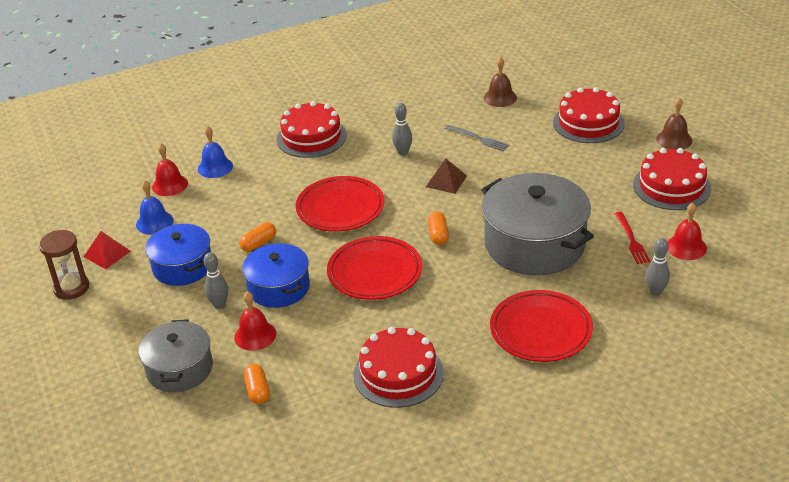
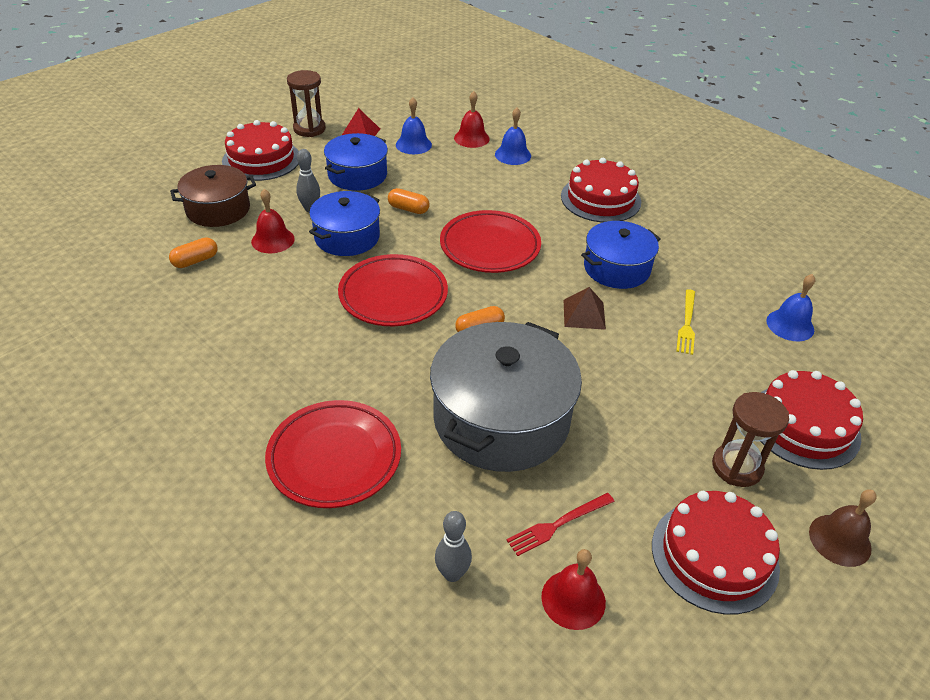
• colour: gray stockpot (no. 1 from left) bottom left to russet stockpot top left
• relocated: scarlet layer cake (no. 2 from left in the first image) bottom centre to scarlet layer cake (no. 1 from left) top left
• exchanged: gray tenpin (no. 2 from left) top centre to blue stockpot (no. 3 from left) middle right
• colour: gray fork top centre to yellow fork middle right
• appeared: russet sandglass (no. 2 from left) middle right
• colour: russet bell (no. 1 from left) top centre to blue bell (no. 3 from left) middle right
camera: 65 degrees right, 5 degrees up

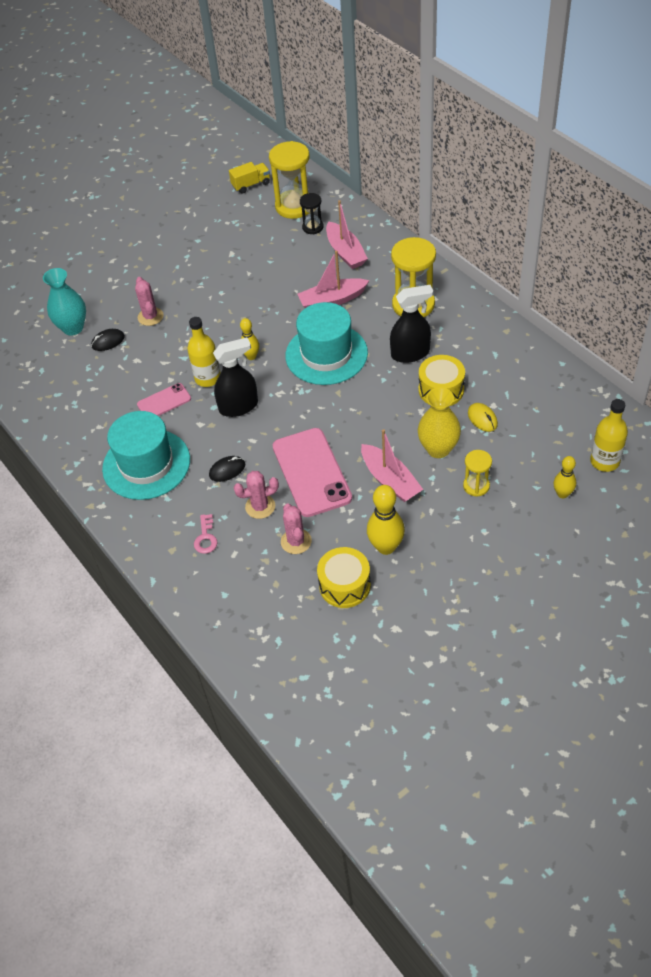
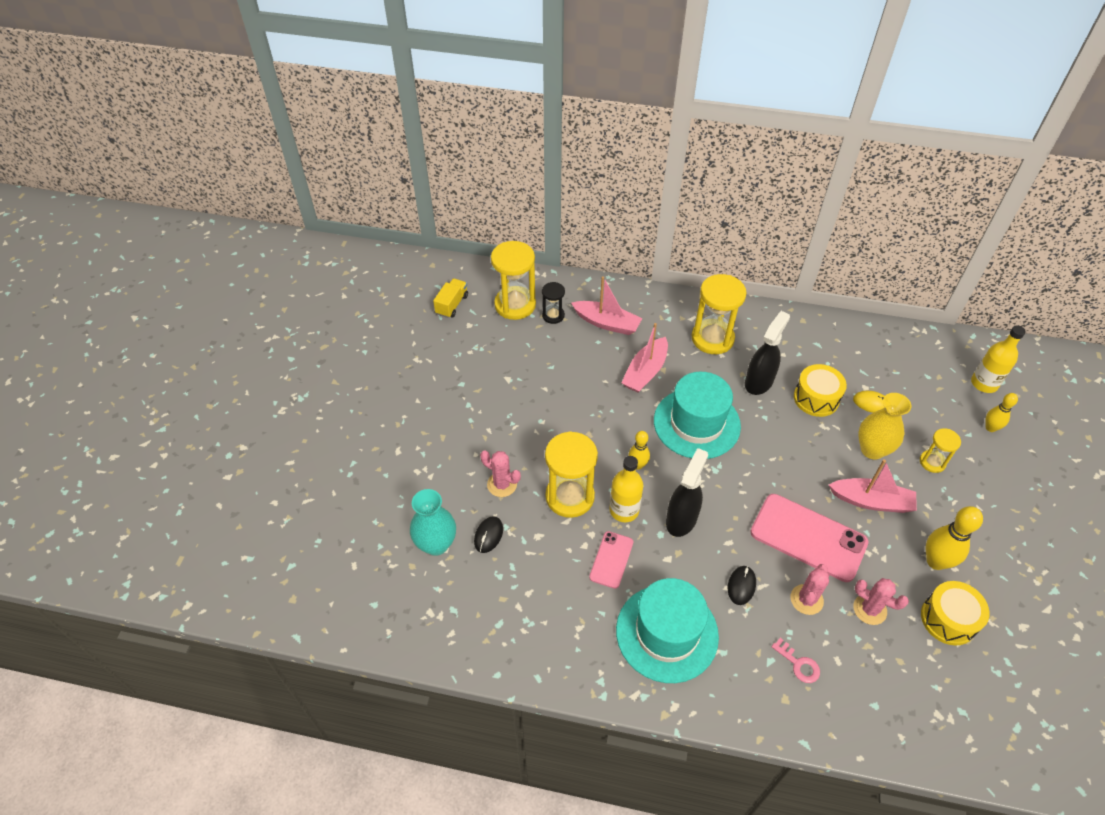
• appeared: yellow sandglass (no. 2 from left) centre
camera: 45 degrees left, 0 degrees up

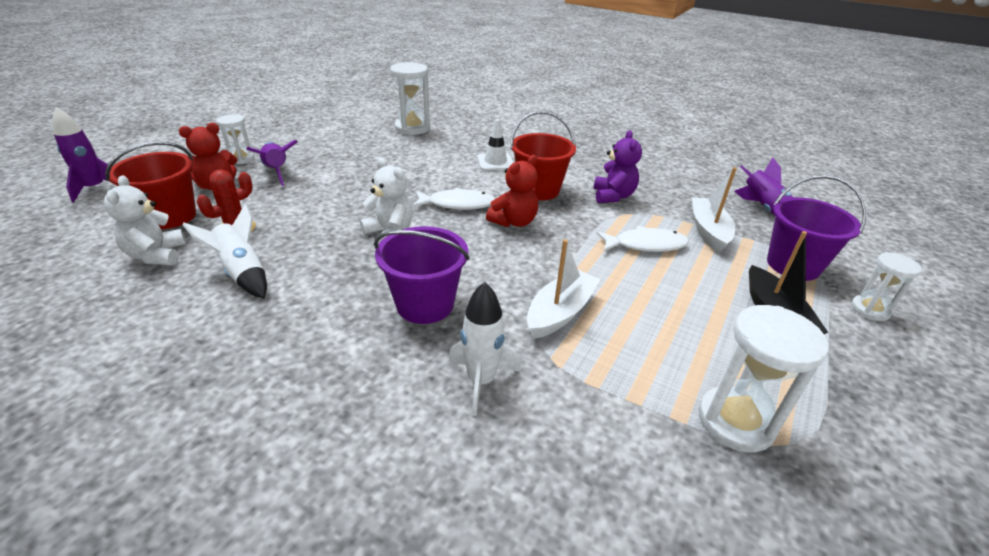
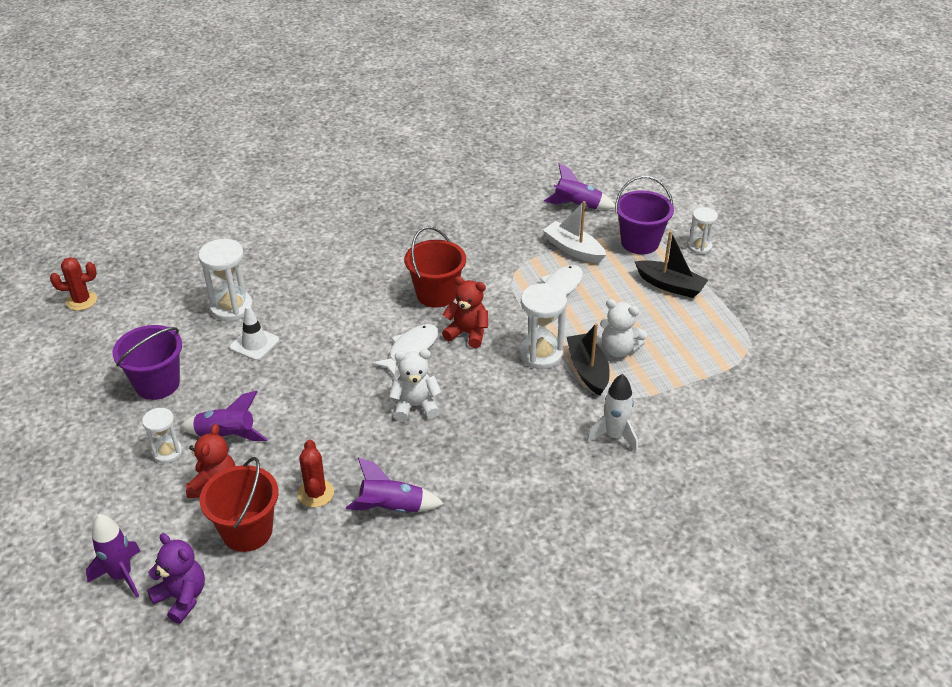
• appeared: scarlet saguaro cactus (no. 1 from left) middle left
• relocated: violet sand bucket (no. 1 from left) centre to middle left
• relocated: violet teddy top centre to bottom left
• relocated: pure white traffic cone top centre to middle left
• colour: pure white rocket (no. 1 from left) middle left to violet rocket (no. 3 from left) bottom centre
• spun: scarlet teddy (no. 2 from left) centre = centre 60 degrees counterclockwise
• relocated: pure white sandglass (no. 3 from left) bottom right to centre
• colour: pure white boat (no. 1 from left) centre to jet-black boat (no. 1 from left) centre
• relocated: pure white teddy (no. 1 from left in the first image) middle left to pure white teddy (no. 2 from left) centre
camera: 50 degrees left, 5 degrees up

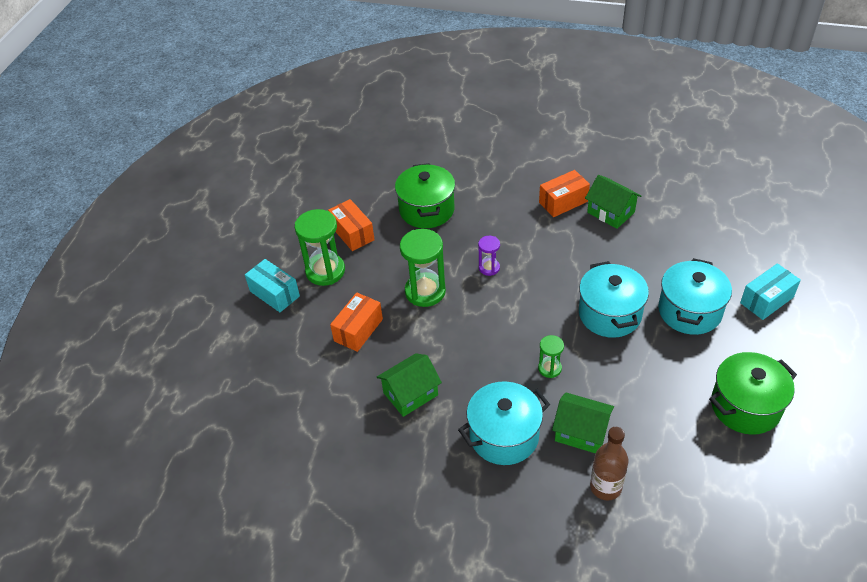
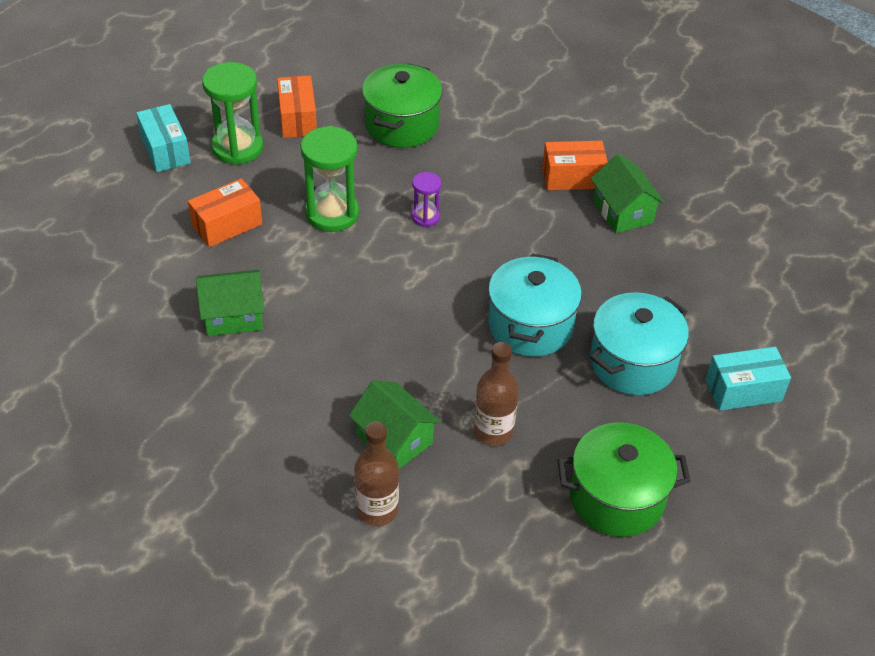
• appeared: russet drink bottle (no. 2 from left) centre
• missing: aqua stockpot (no. 1 from left) bottom centre
• missing: emerald sandglass (no. 3 from left) centre
camera: 20 degrees right, 0 degrees up

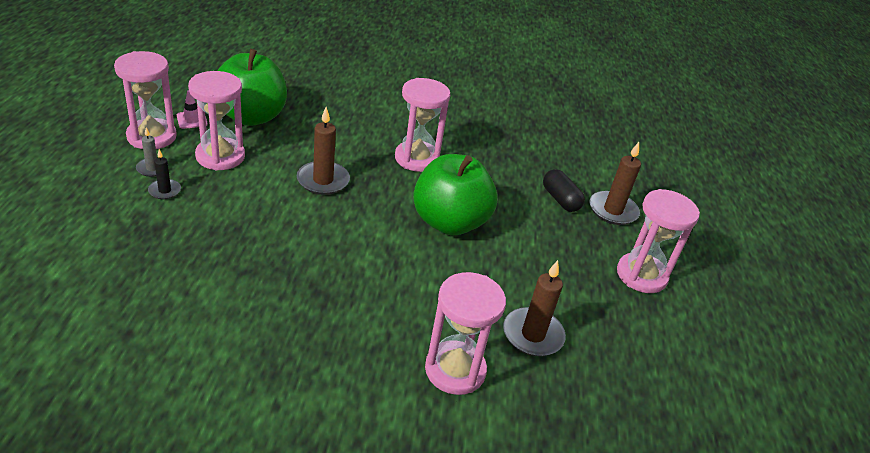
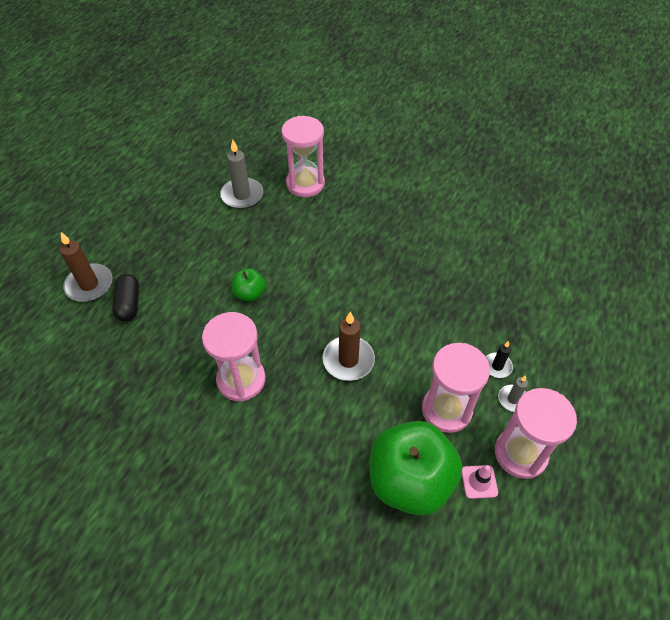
• colour: russet wax candle (no. 2 from left) bottom centre to gray wax candle (no. 1 from left) top centre
• size: emerald apple fruit (no. 2 from left in the first image) centre = centre x0.46
• missing: rose-pink sandglass (no. 5 from left) middle right
camera: 155 degrees left, 15 degrees up

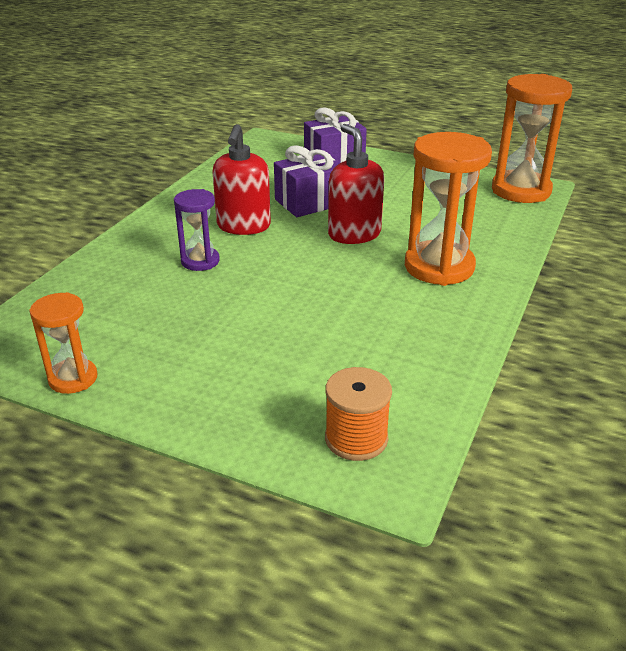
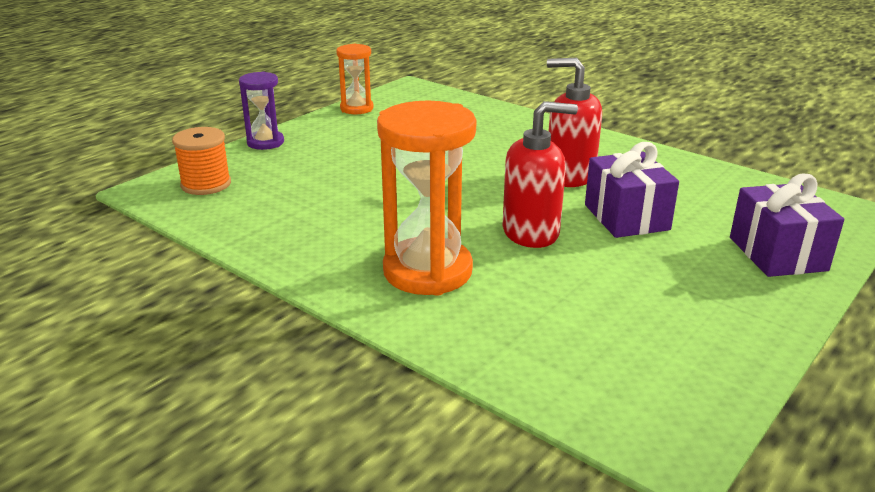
• relocated: violet sandglass middle left to top left
• missing: orange-coloured sandglass (no. 3 from left) top right
camera: 105 degrees right, 5 degrees down

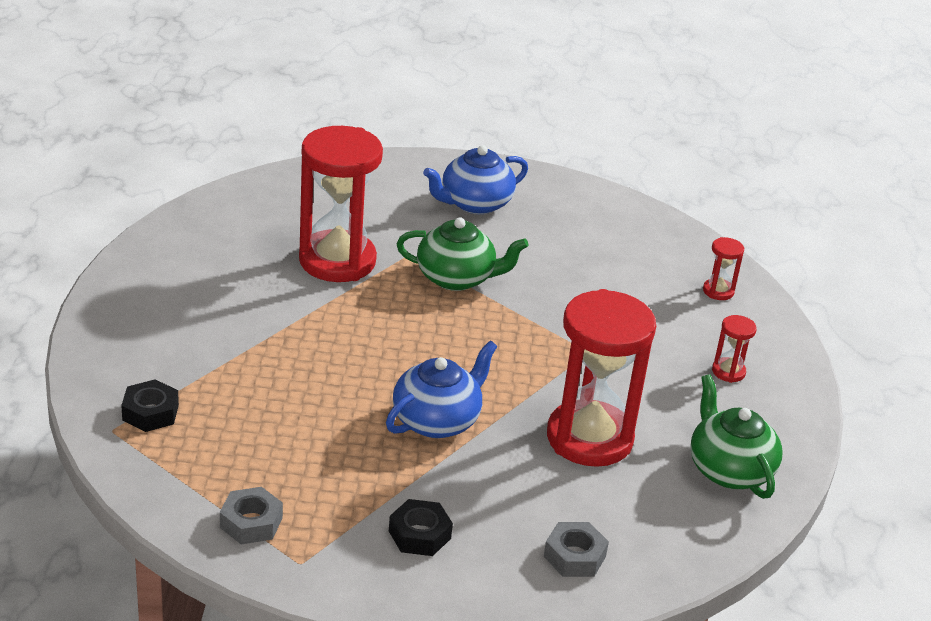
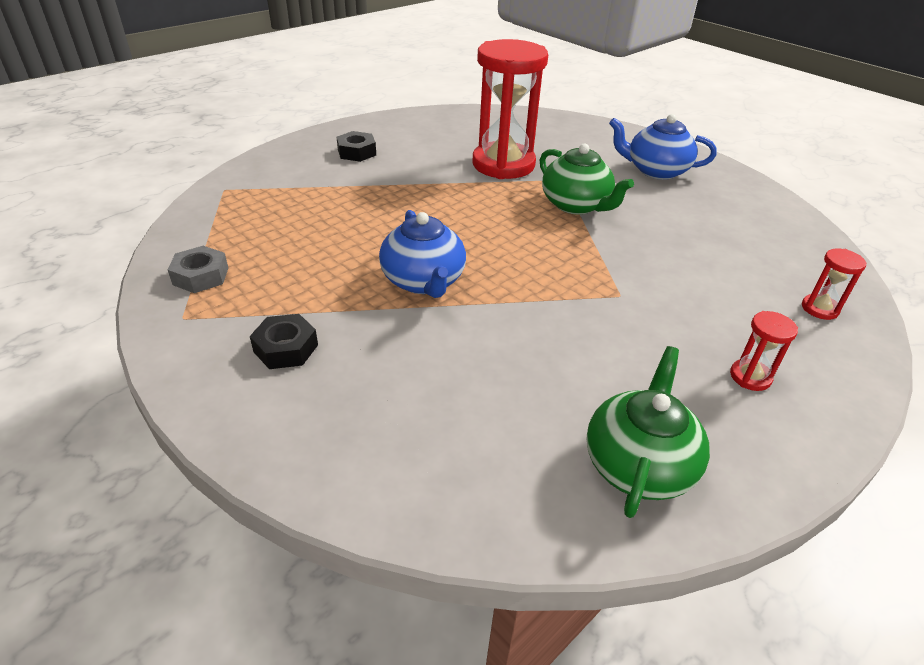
• relocated: jet-black hex nut (no. 1 from left in the first image) middle left to jet-black hex nut (no. 2 from left) top centre
• spun: blue tea pot (no. 1 from left) centre = centre 75 degrees clockwise
• missing: gray hex nut (no. 2 from left) bottom centre
• missing: scarlet sandglass (no. 2 from left) centre
camera: 45 degrees right, 5 degrees up

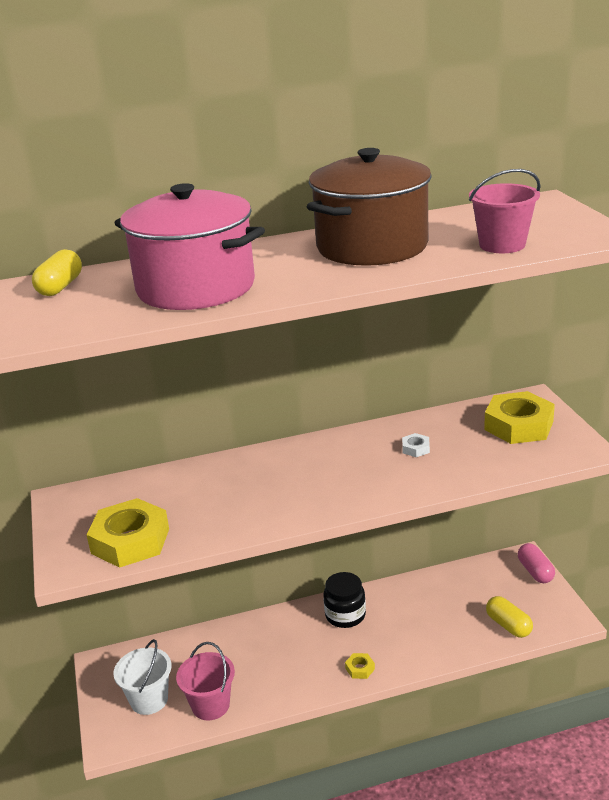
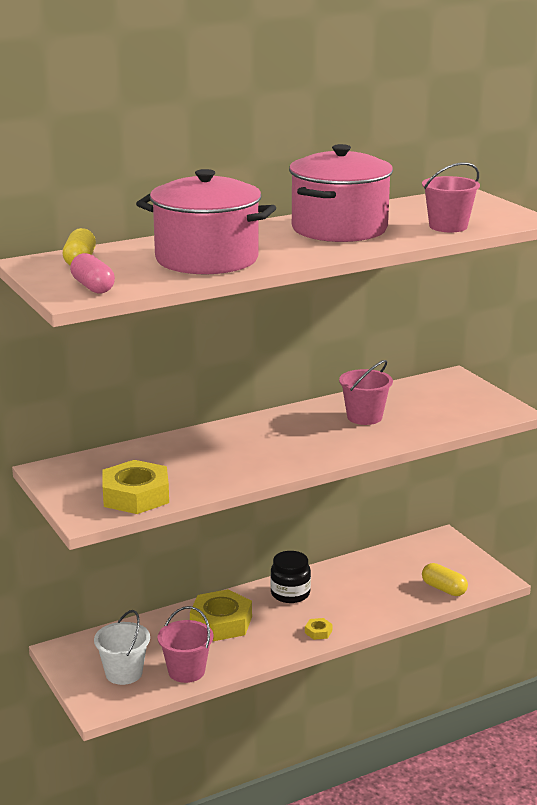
• relocated: rose-pink capsule bottom right to middle left
• relocated: yellow hex nut (no. 3 from left in the first image) middle right to yellow hex nut (no. 2 from left) bottom centre
• colour: russet stockpot top centre to rose-pink stockpot (no. 2 from left) top centre
• exchanged: pure white hex nut middle right to rose-pink sand bucket (no. 2 from left) middle right
camera: 15 degrees left, 5 degrees down

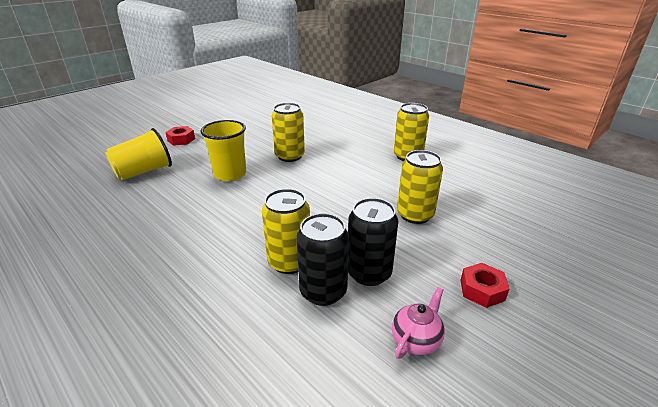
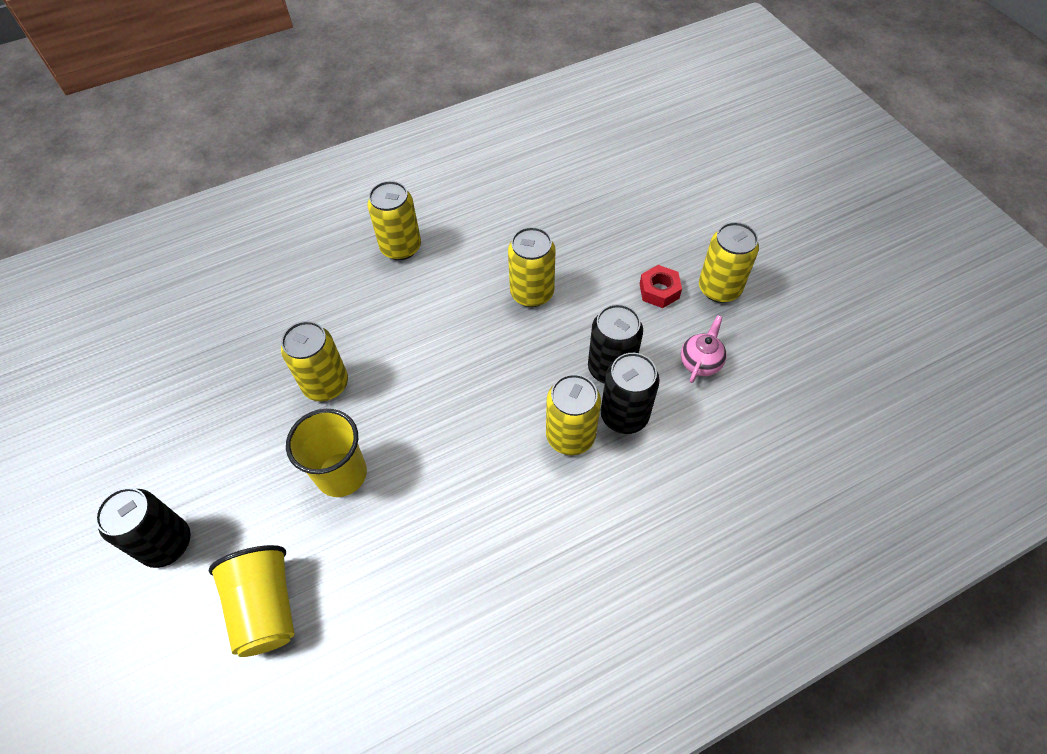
• exchanged: scarlet hex nut (no. 1 from left) middle left to jet-black soda can (no. 1 from left) bottom left
• spun: rose-pink tea pot bottom centre = middle right 60 degrees clockwise
• appeared: yellow soda can (no. 5 from left) middle right
camera: 70 degrees left, 25 degrees up

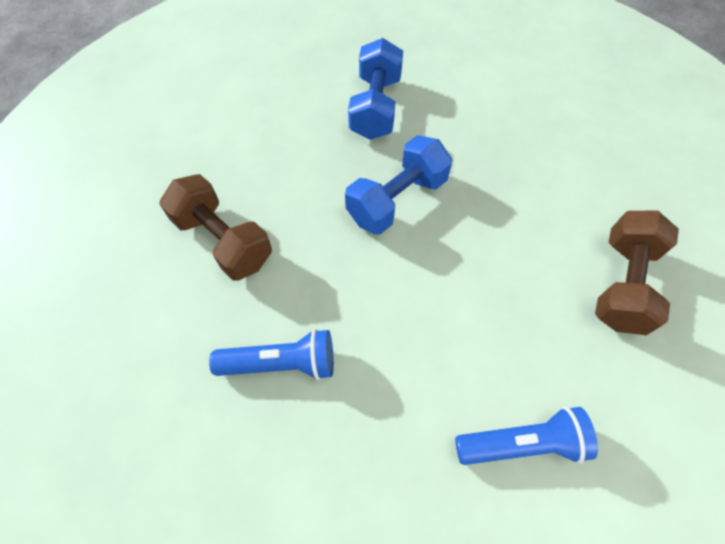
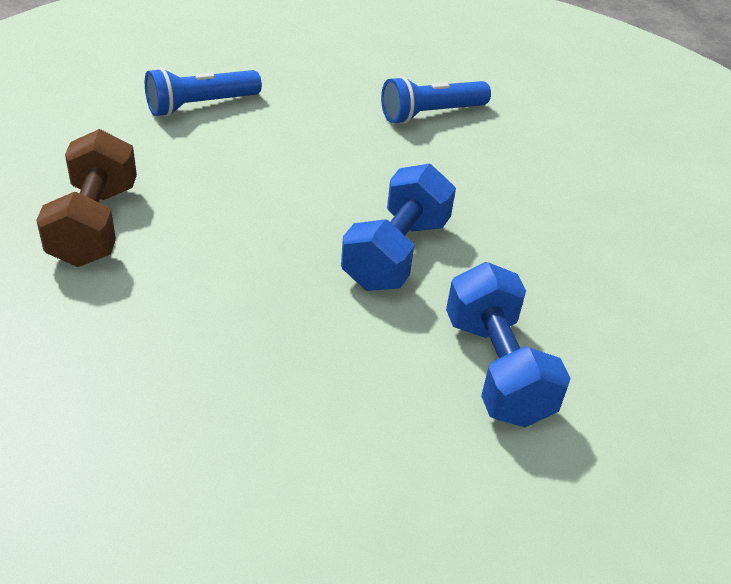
• missing: russet hand weight (no. 1 from left) middle left
camera: 155 degrees right, 20 degrees down

